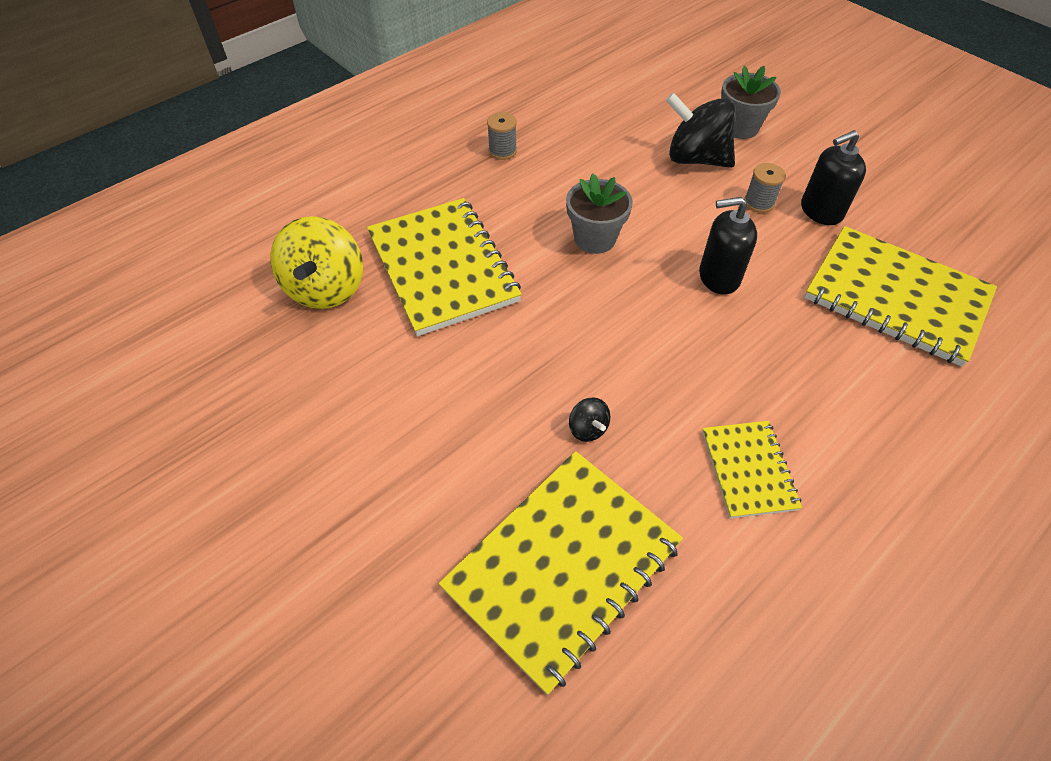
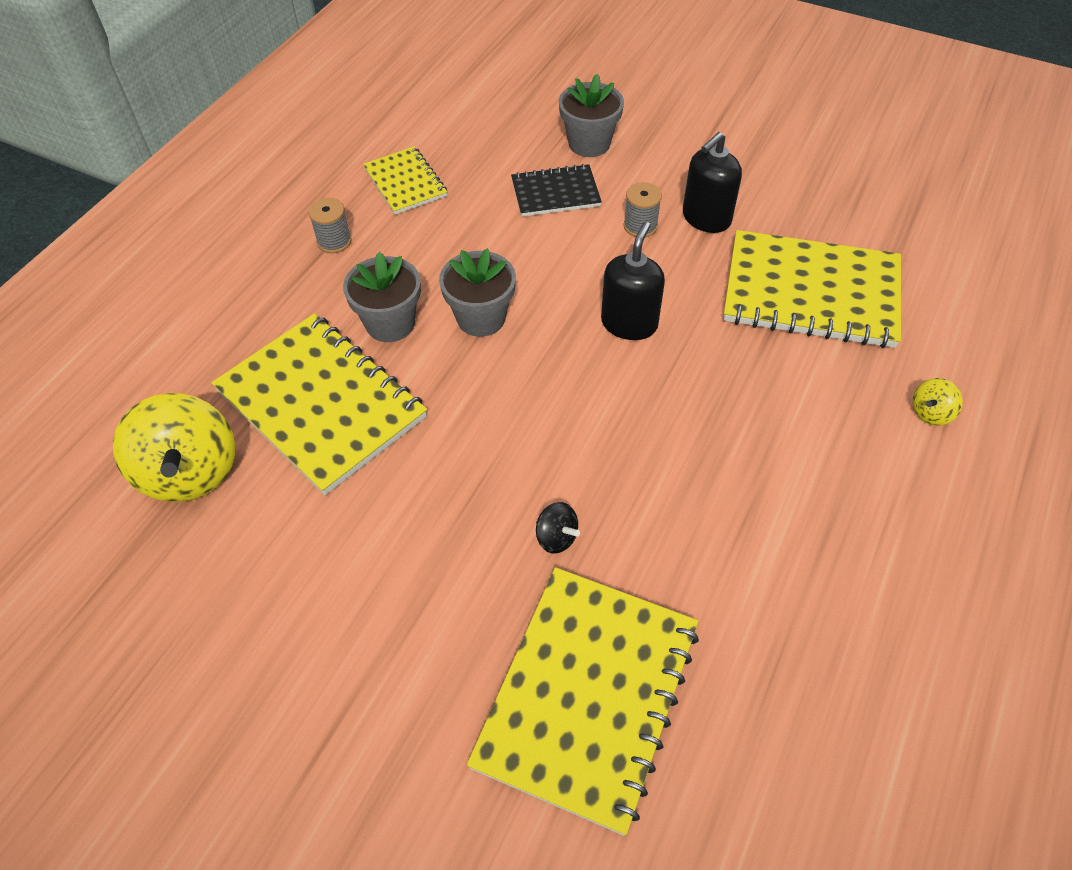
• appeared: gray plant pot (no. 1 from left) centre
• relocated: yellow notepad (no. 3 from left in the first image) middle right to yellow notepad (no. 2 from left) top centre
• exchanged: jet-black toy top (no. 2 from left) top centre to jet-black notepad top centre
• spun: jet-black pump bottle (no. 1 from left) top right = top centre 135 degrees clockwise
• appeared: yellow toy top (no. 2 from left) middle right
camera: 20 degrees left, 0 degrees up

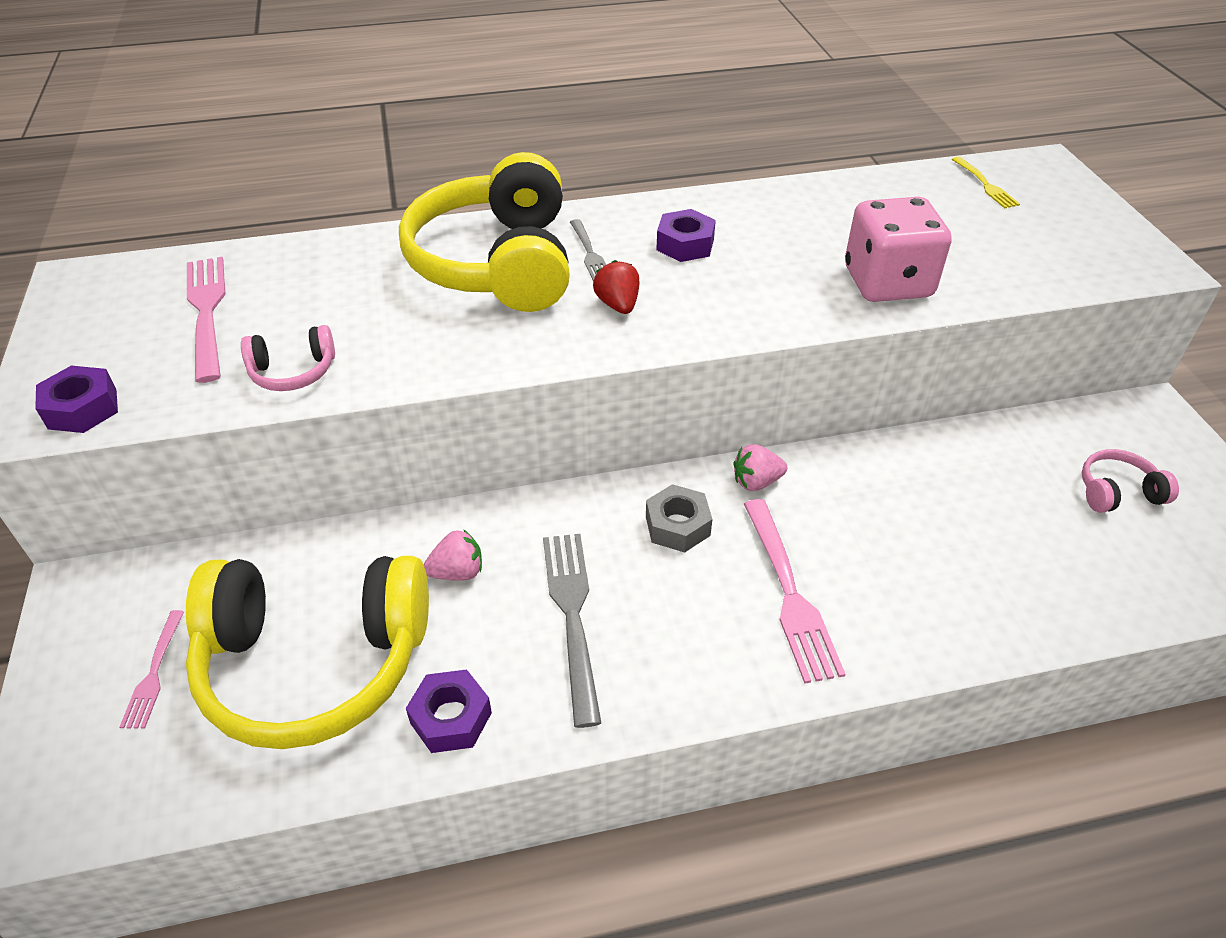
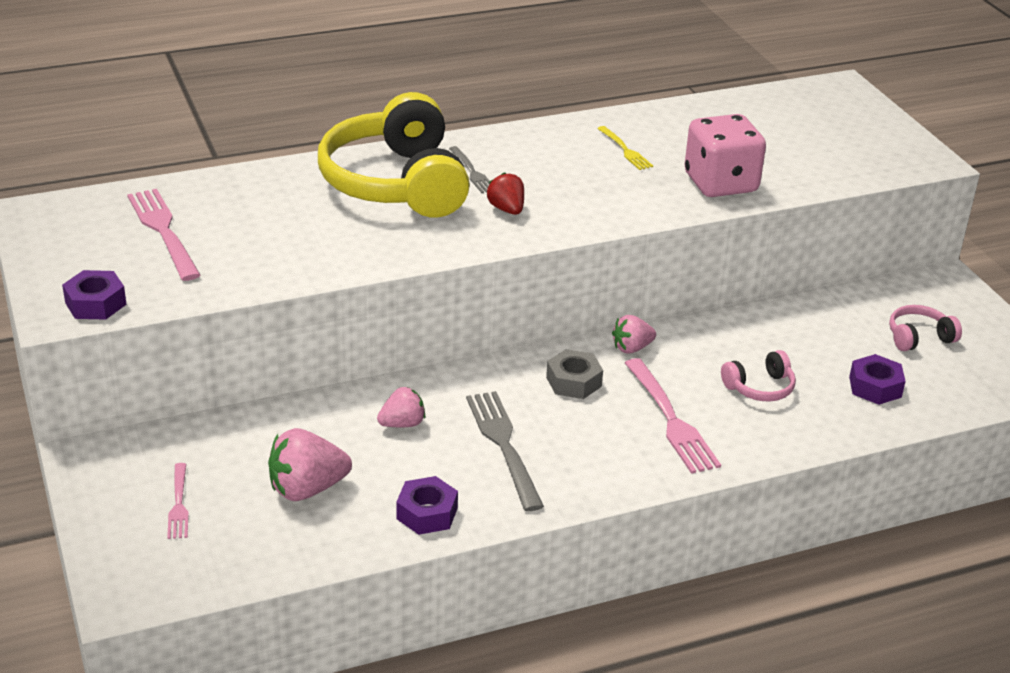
• exchanged: yellow headset (no. 1 from left) bottom left to rose-pink toy strawberry (no. 1 from left) bottom left
• relocated: yellow fork top right to top centre
• relocated: rose-pink headset (no. 1 from left) middle left to middle right
• relocated: violet hex nut (no. 3 from left) top centre to middle right
camera: 10 degrees left, 10 degrees down

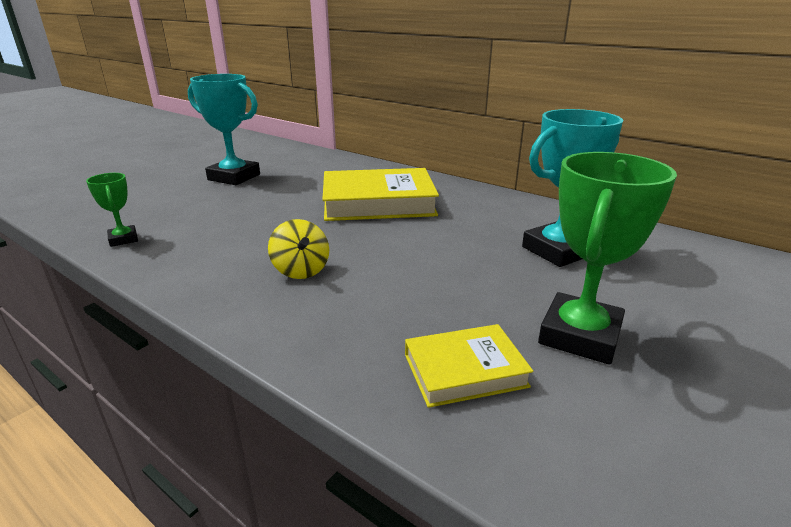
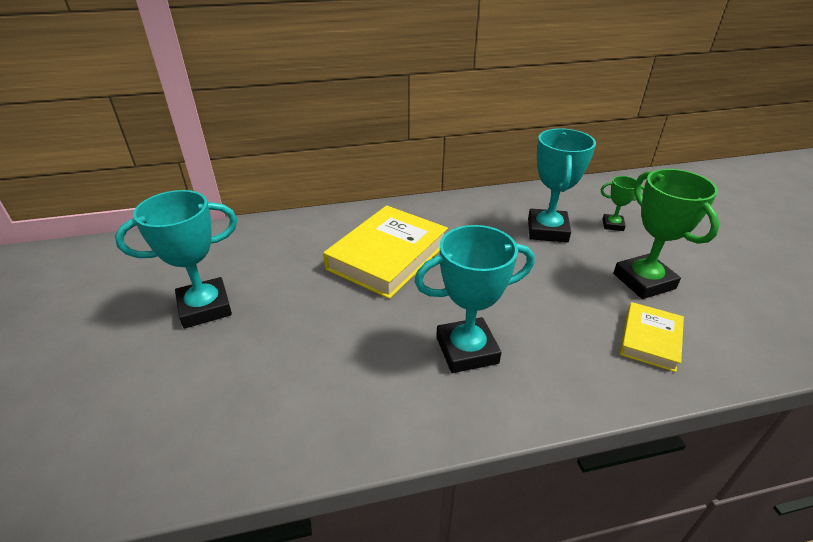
• exchanged: yellow toy top centre to aqua prize cup (no. 2 from left) centre
• relocated: emerald prize cup (no. 1 from left) middle left to middle right
camera: 50 degrees left, 10 degrees up

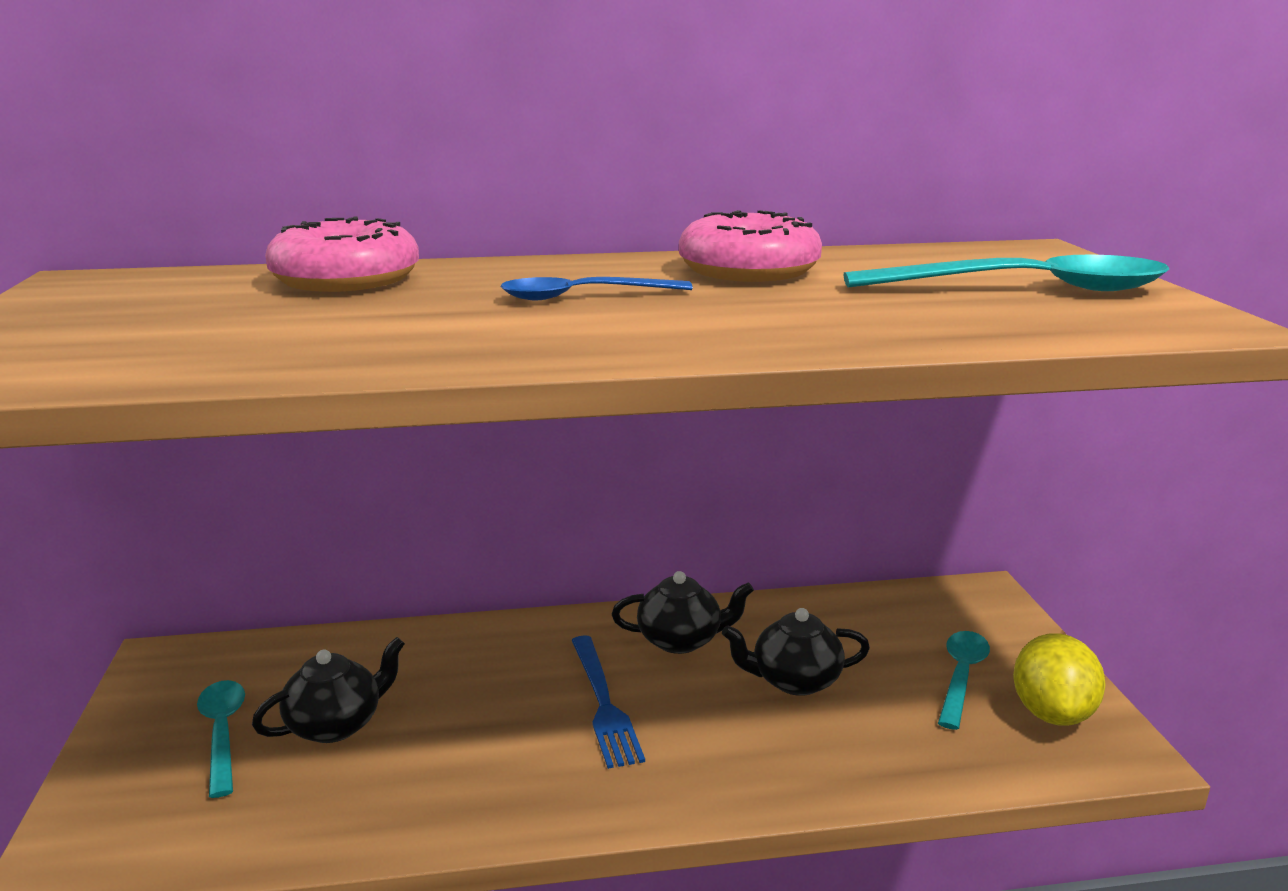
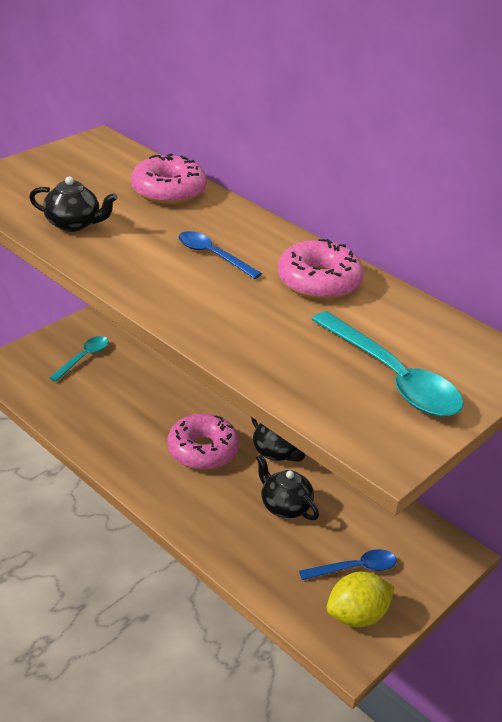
• relocated: jet-black tea pot (no. 1 from left) bottom left to top left
• exchanged: blue fork bottom centre to rose-pink doughnut (no. 2 from left) centre
• colour: aqua tablespoon (no. 2 from left) bottom right to blue tablespoon (no. 2 from left) bottom right
camera: 50 degrees right, 15 degrees up

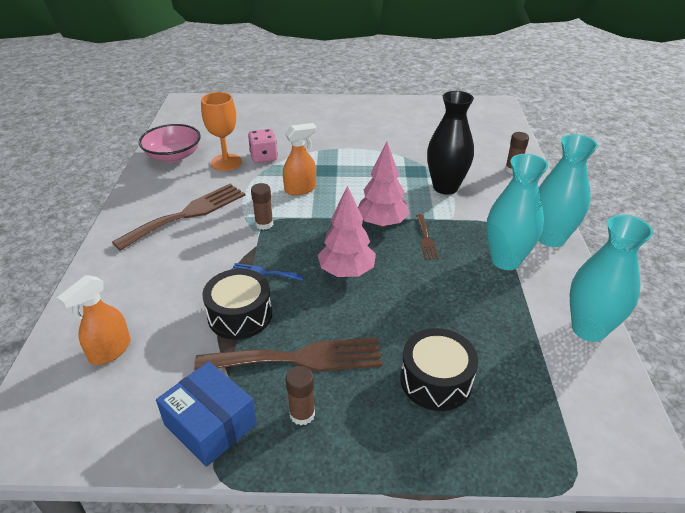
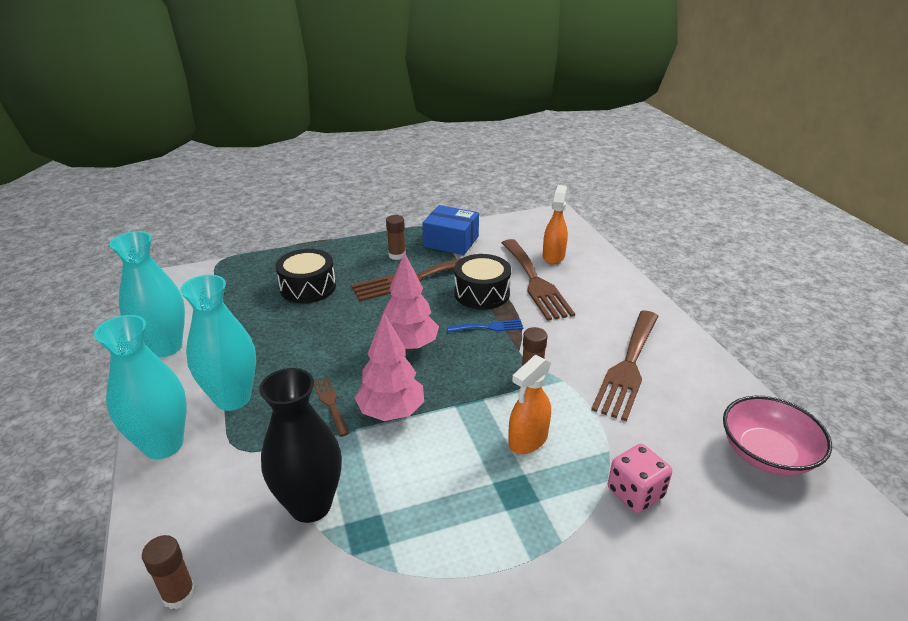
• appeared: russet fork (no. 3 from left) centre
• missing: orange-coloured goblet top left
camera: 160 degrees right, 5 degrees down

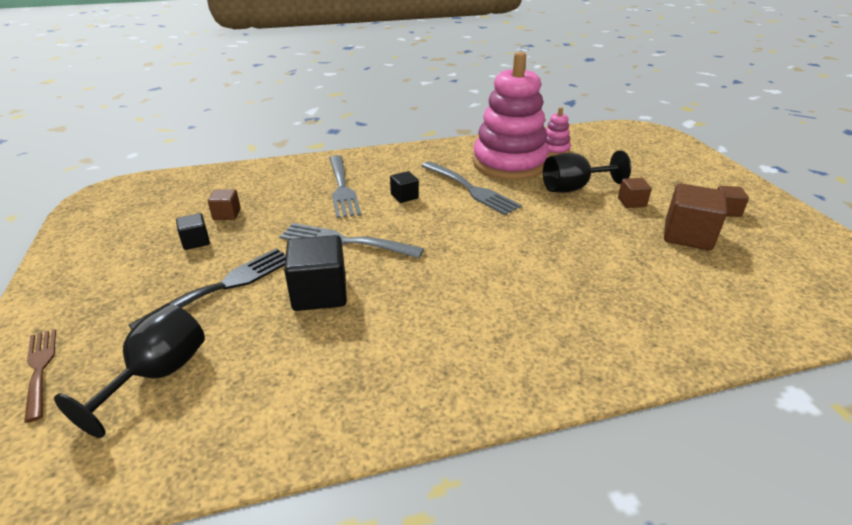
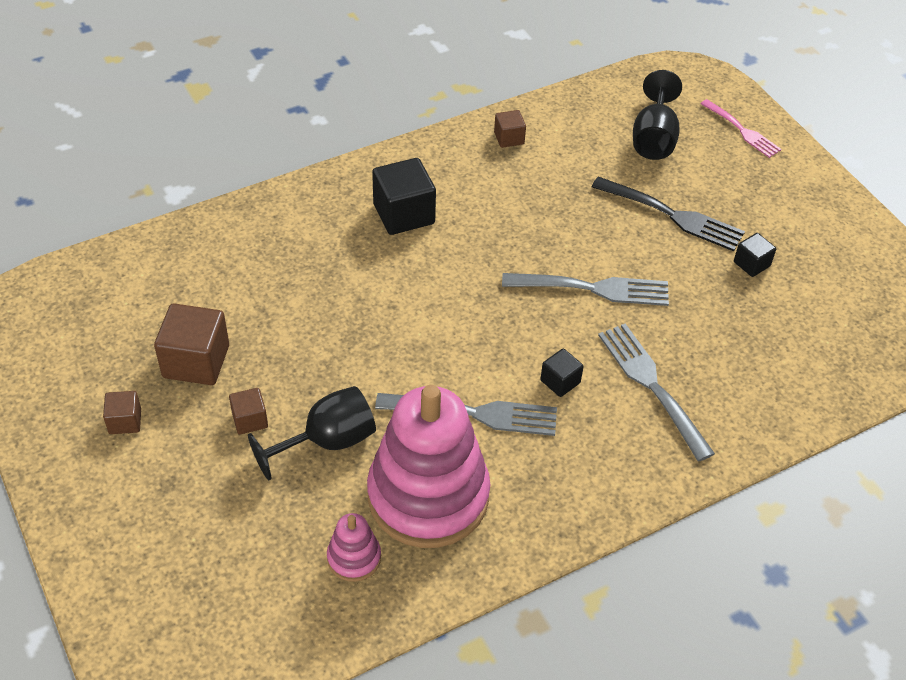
• relocated: jet-black block (no. 2 from left in the first image) centre to jet-black block (no. 1 from left) top centre
• spun: gray fork (no. 3 from left in the first image) centre = centre 150 degrees clockwise
• relocated: russet block (no. 1 from left in the first image) middle left to russet block (no. 4 from left) top centre
• spun: jet-black fork middle left = top right 90 degrees counterclockwise
• colour: russet fork bottom left to rose-pink fork top right
camera: 165 degrees right, 15 degrees up

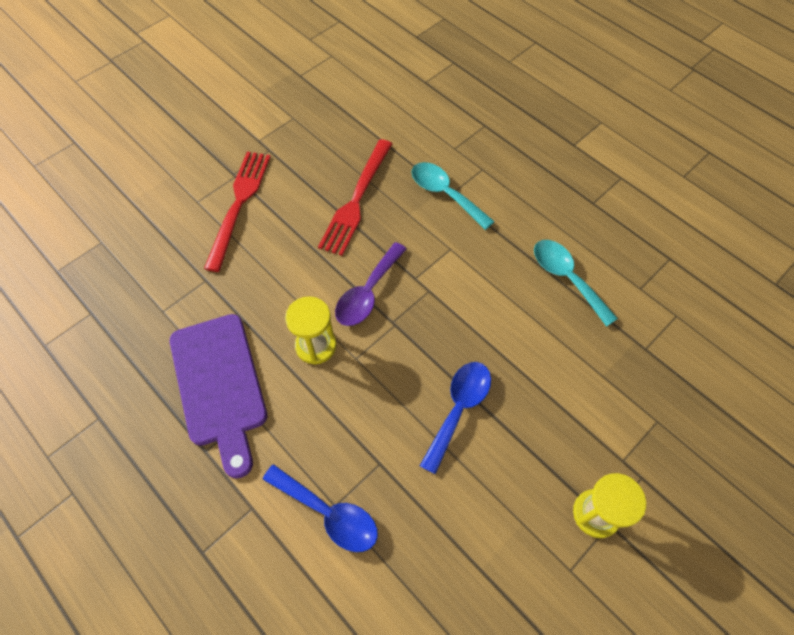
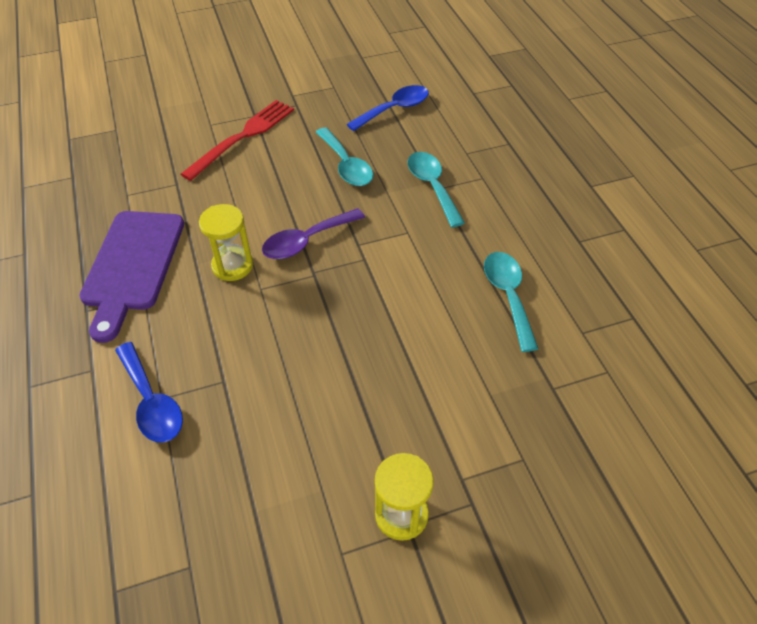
• exchanged: scarlet fork (no. 2 from left) top centre to aqua tablespoon (no. 1 from left) top centre
• relocated: blue tablespoon (no. 2 from left) centre to top centre
camera: 25 degrees right, 10 degrees down

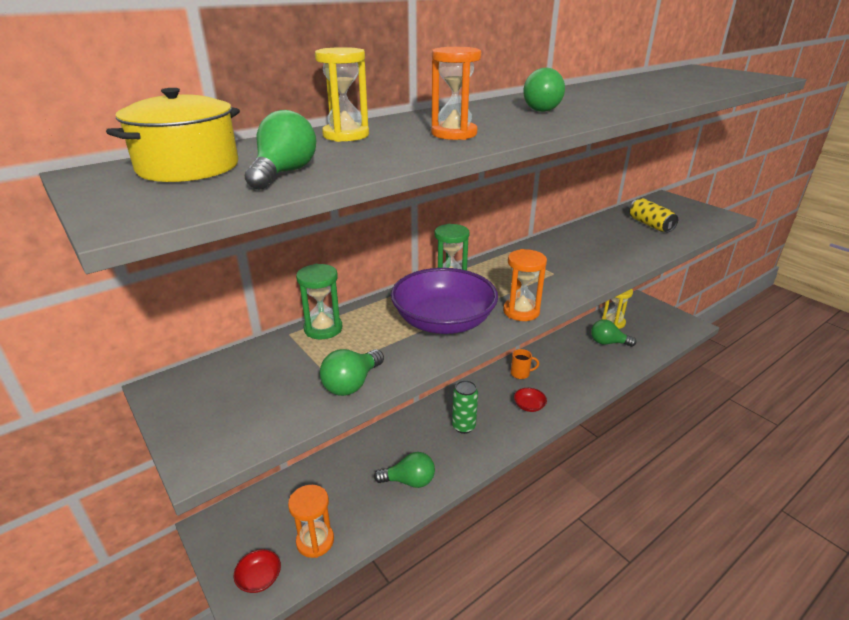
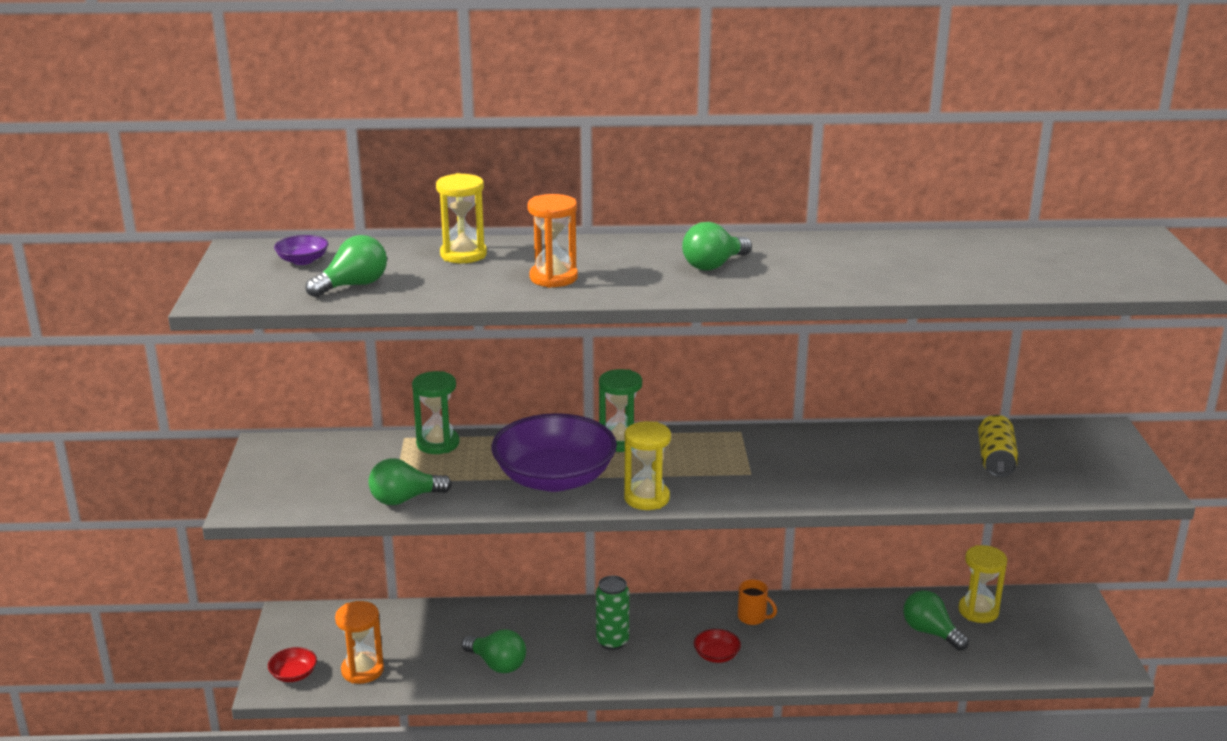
• exchanged: yellow stockpot top left to violet serving bowl (no. 1 from left) middle left
• colour: orange-coloured sandglass (no. 3 from left) centre to yellow sandglass (no. 2 from left) centre
camera: 35 degrees right, 5 degrees down

